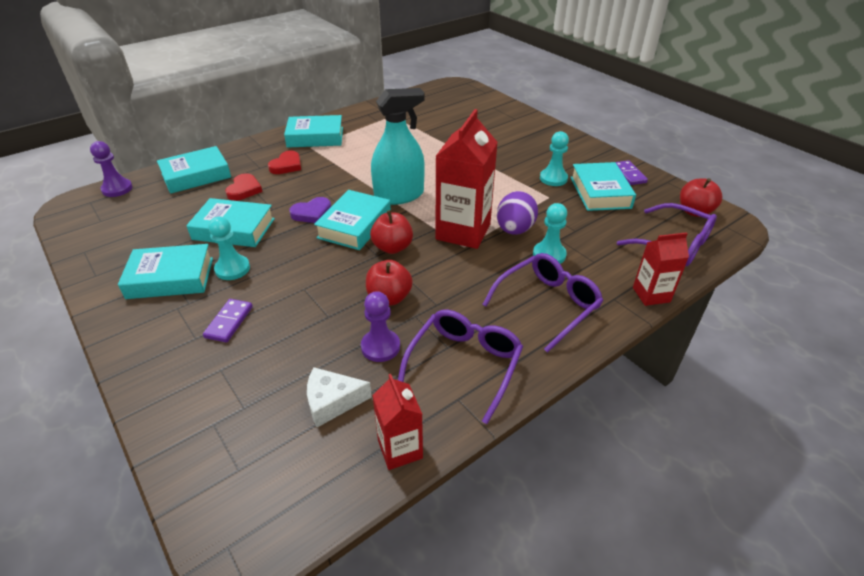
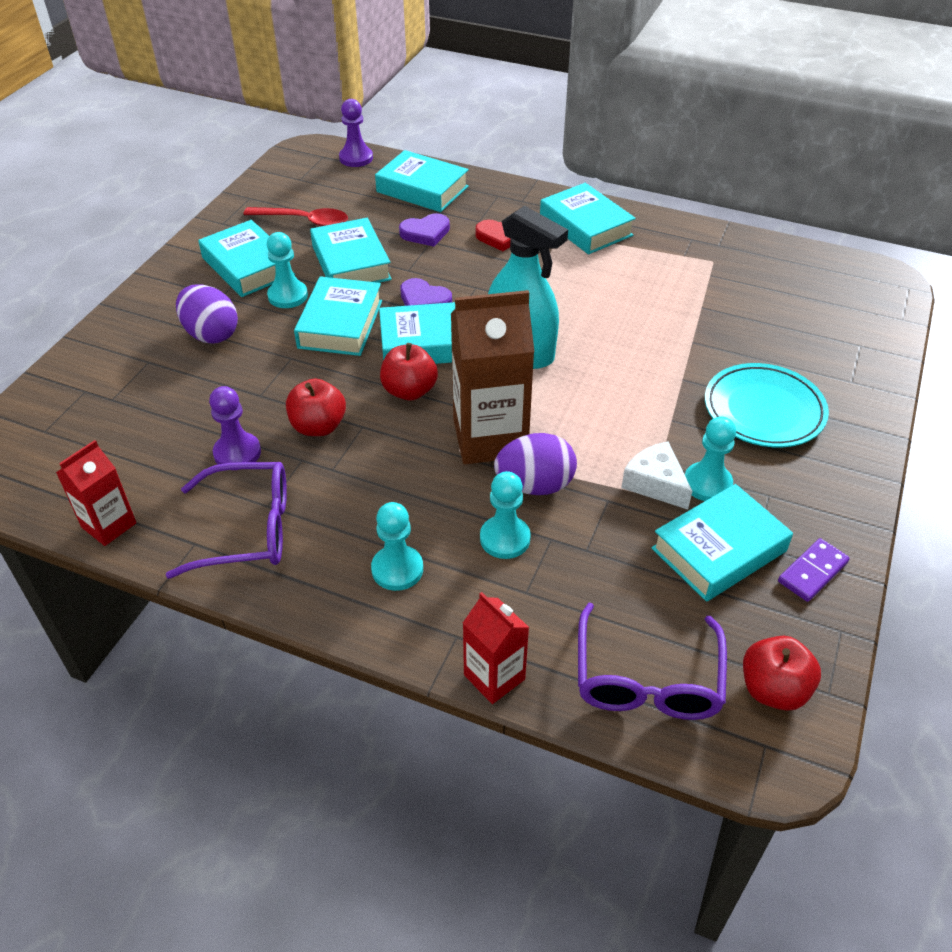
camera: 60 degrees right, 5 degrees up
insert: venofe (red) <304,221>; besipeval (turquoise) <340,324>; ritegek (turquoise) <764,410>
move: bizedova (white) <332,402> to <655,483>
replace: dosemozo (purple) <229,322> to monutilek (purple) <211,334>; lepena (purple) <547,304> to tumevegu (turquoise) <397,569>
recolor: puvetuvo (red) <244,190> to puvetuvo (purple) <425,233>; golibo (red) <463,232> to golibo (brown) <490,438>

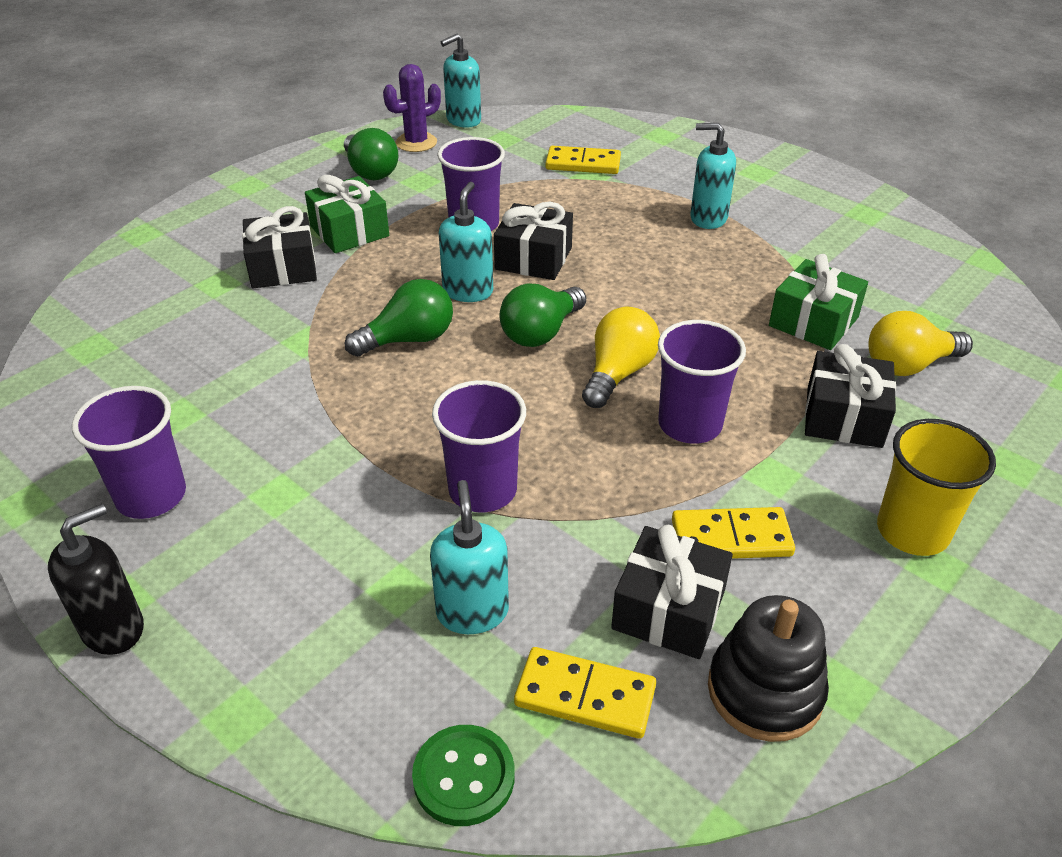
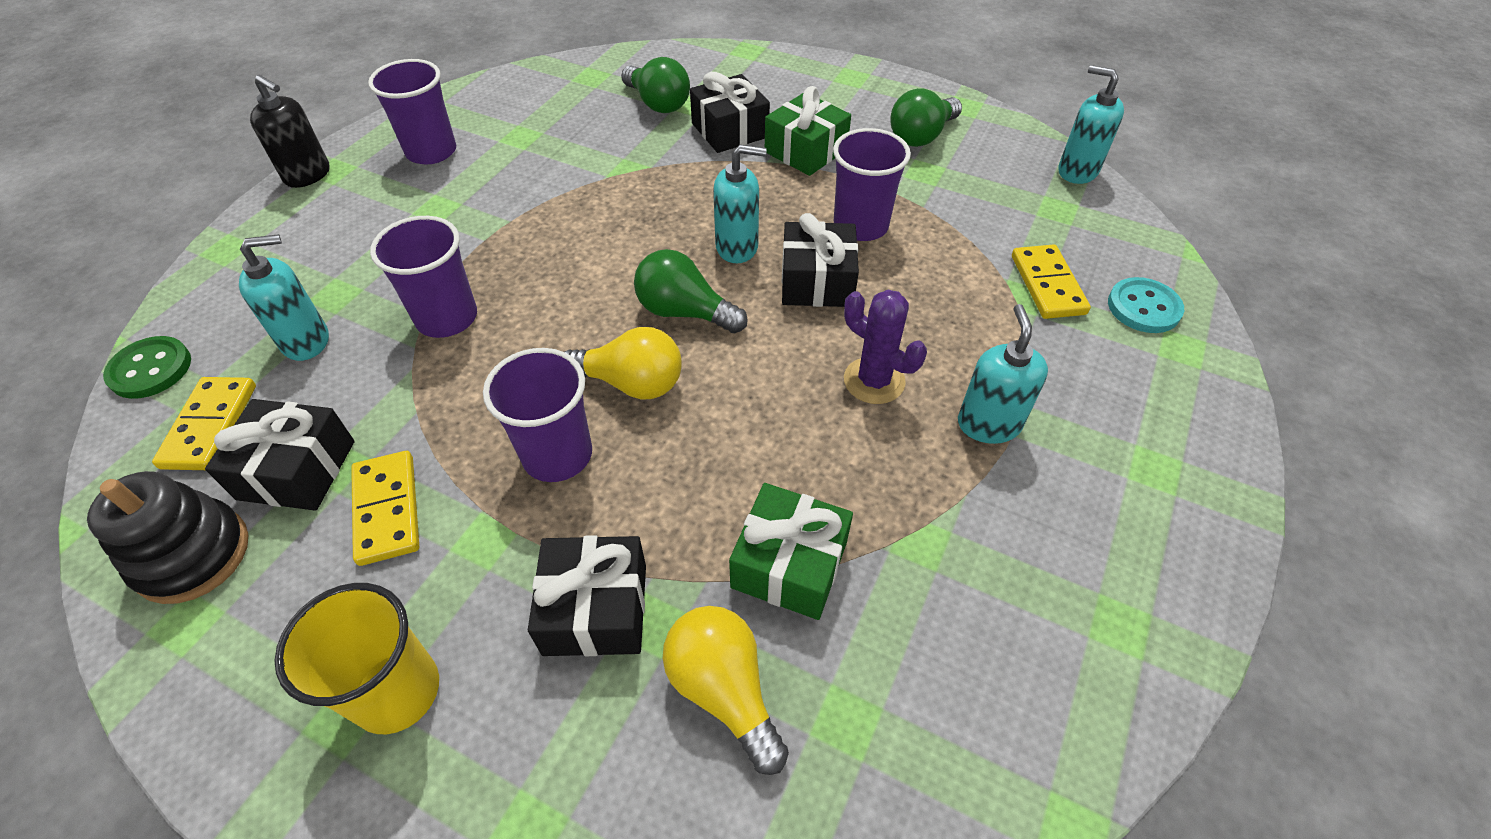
camera: 75 degrees right, 10 degrees up
insert: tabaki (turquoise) <1143,307>
move: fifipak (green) <408,339> to <658,103>; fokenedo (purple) <416,142> to <874,381>

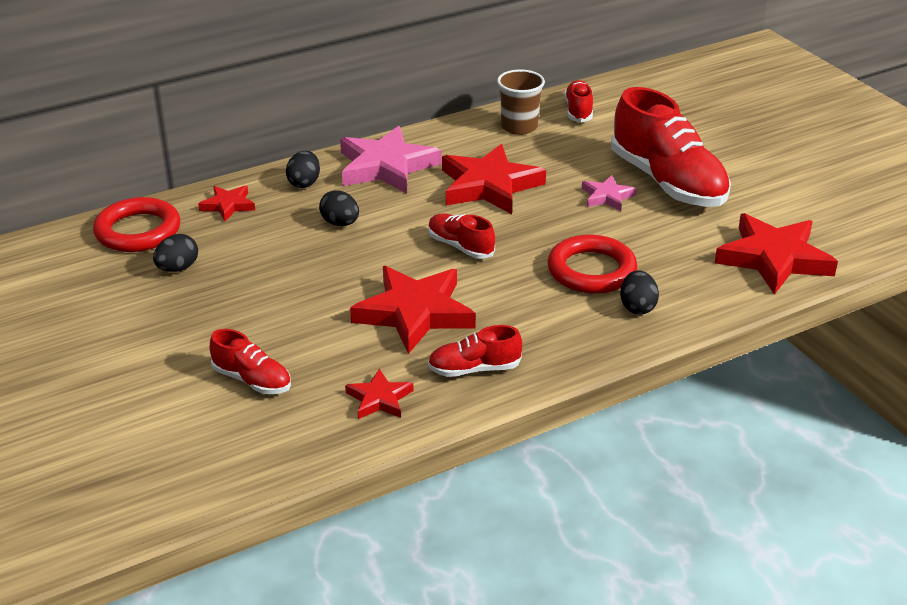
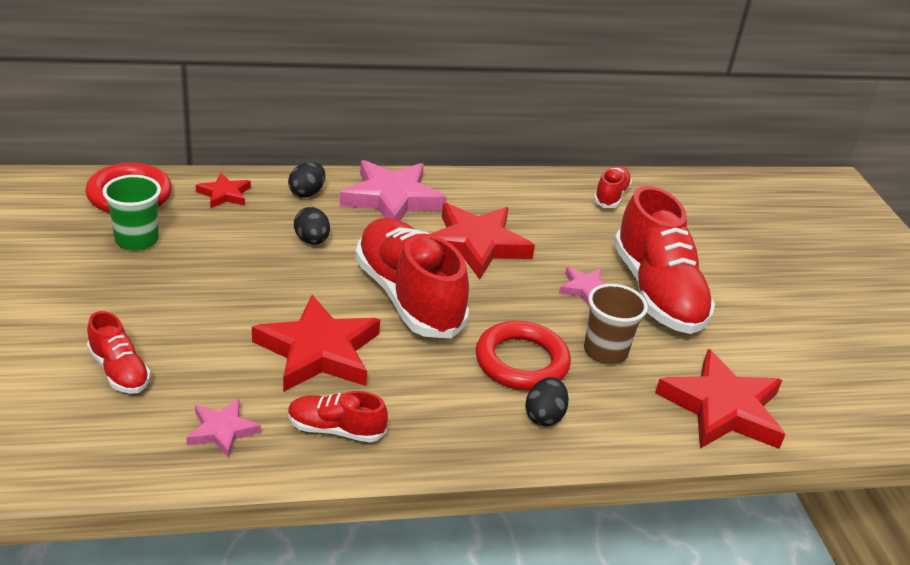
camera: 15 degrees right, 0 degrees up
move: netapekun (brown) <519,127> to <605,351>
replace: monutilek (black) <178,268> to netapekun (green) <137,240>
recolor: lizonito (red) <379,399> to lizonito (pink) <222,430>
resize: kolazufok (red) <460,247> = <408,297> x2.06

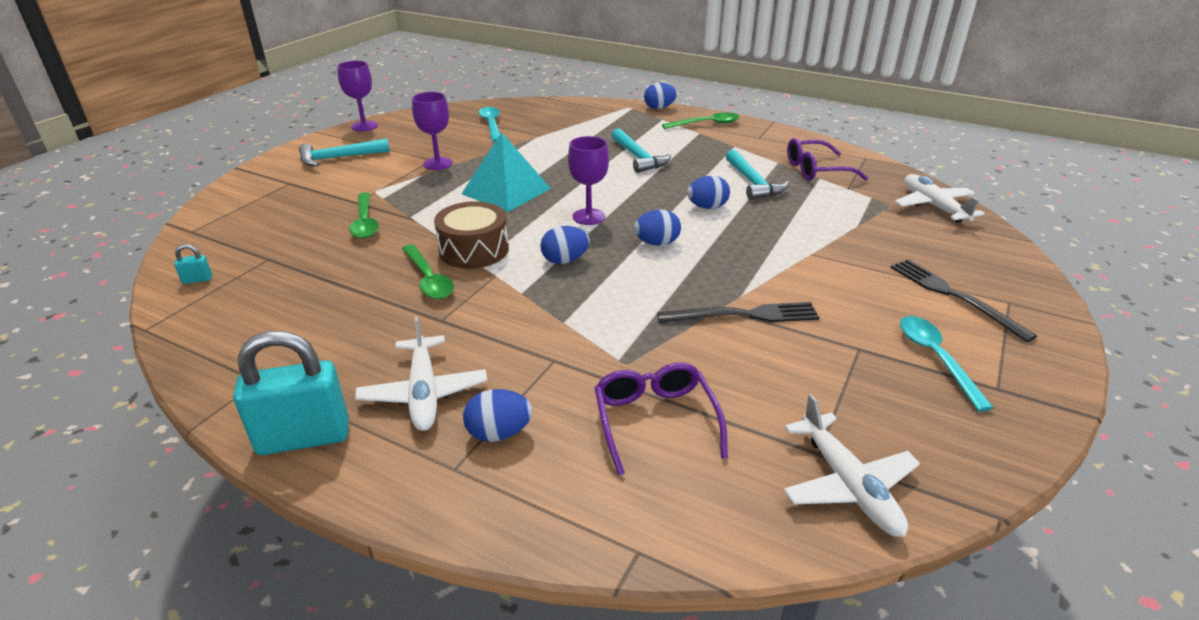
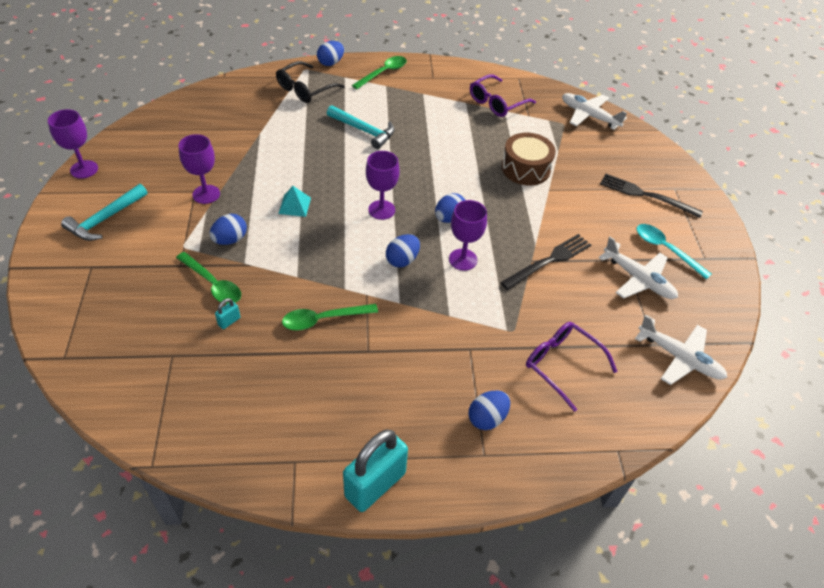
camera: 35 degrees left, 15 degrees up
delete: venofe (turquoise) <491,125>; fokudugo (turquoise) <752,183>
insert: lepena (black) <305,89>; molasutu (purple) <463,259>
move: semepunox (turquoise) <197,280> to <229,321>; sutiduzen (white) <424,392> to <638,279>; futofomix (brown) <474,250> to <525,168>; monutilek (blue) <707,207> to <230,240>
rotate: venofe (green) <428,279> = <323,319> 135 degrees clockwise
resize: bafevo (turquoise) <506,191> = <294,205> x0.50

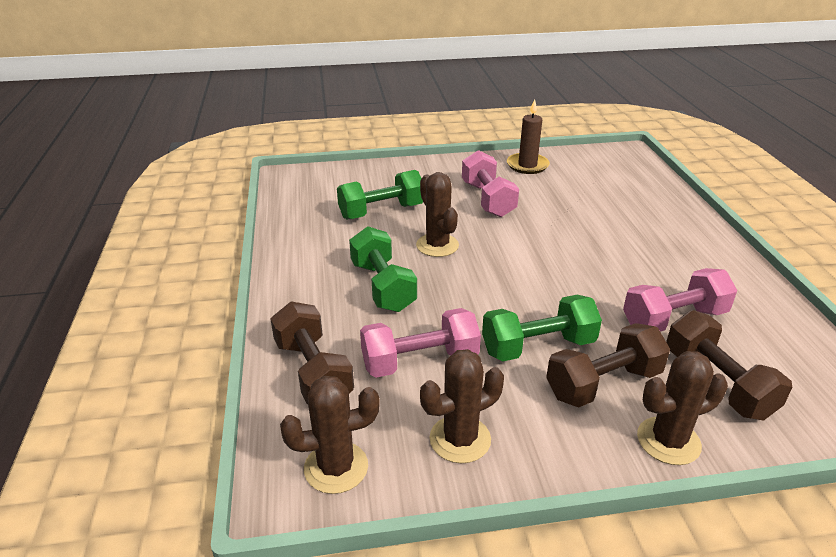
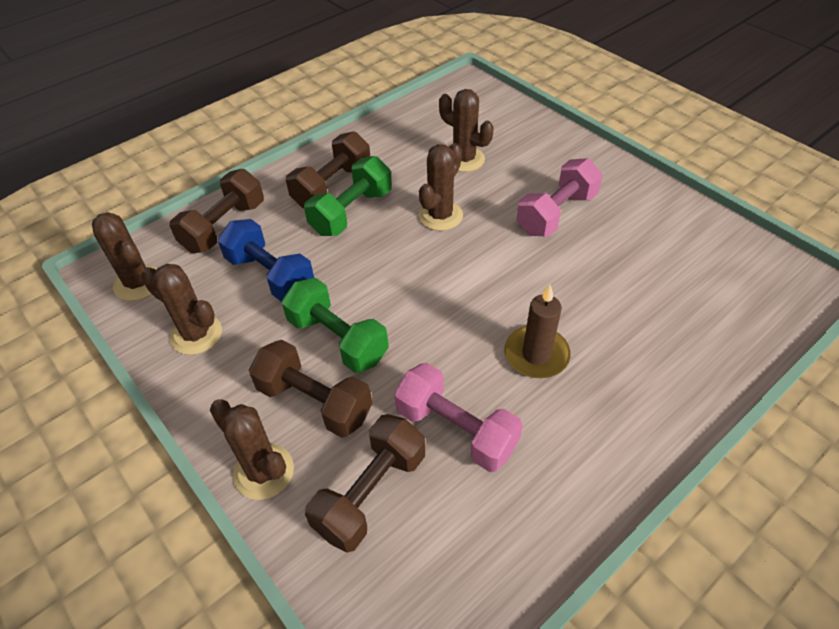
camera: 60 degrees right, 15 degrees up
insert: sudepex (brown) <332,186>
move: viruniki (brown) <527,165> to <536,354>
replace: sudepex (green) <381,211> to fokenedo (brown) <464,159>
recolor: sudepex (pink) <420,361> to sudepex (blue) <270,275>

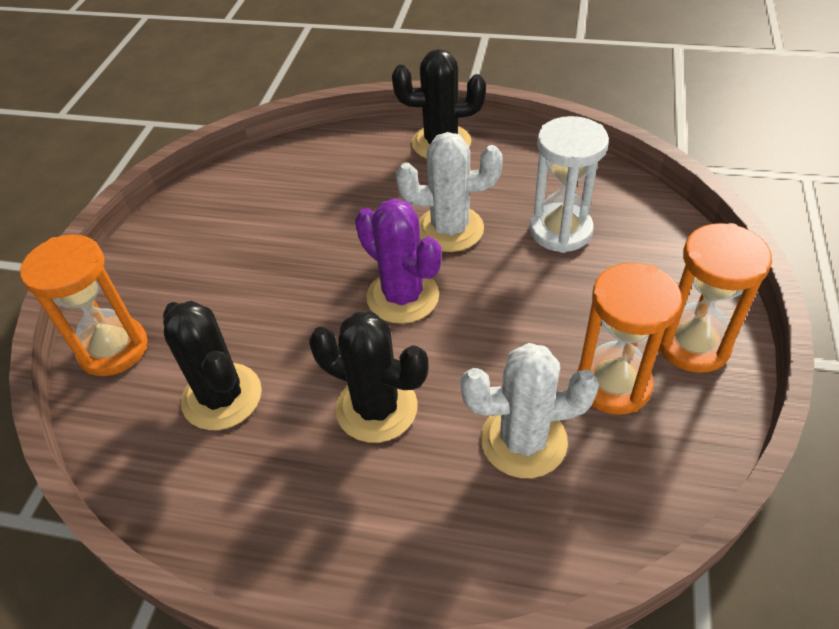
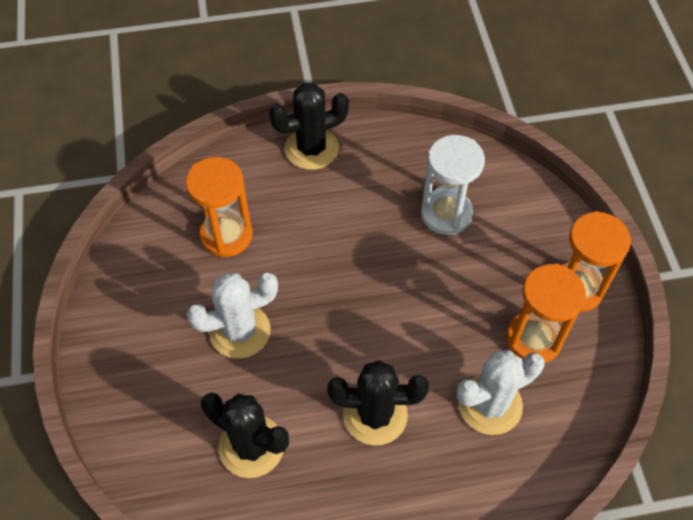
camera: 25 degrees left, 10 degrees up
delete: fokenedo (purple) <403,296>
move: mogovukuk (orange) <113,349> to <226,235>; fokenedo (white) <450,229> to <240,331>

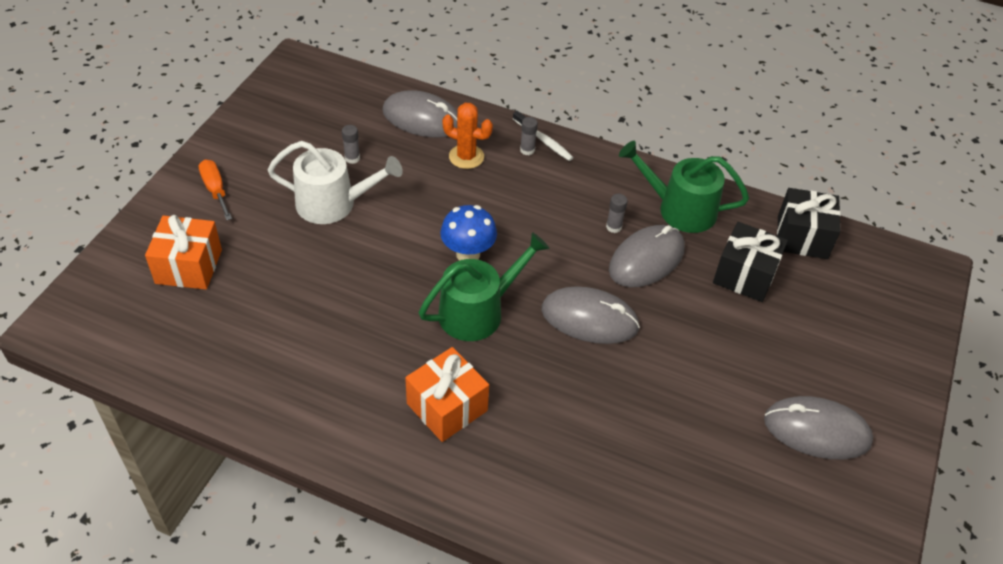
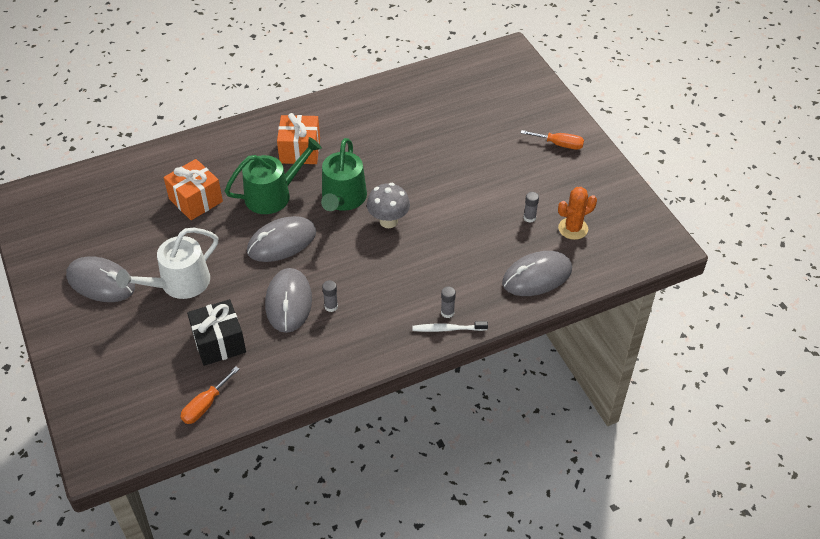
camera: 135 degrees right, 0 degrees up
move: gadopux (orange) <188,266> to <196,200>; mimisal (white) <333,203> to <179,283>; fokenedo (orange) <466,157> to <573,228>; mimisal (green) <680,209> to <273,195>
replace: gadopux (black) <802,237> to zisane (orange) <205,405>
recolor: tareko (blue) <468,254> to tareko (grey) <388,221>
rotate: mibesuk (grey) <816,431> = <101,282> 60 degrees clockwise

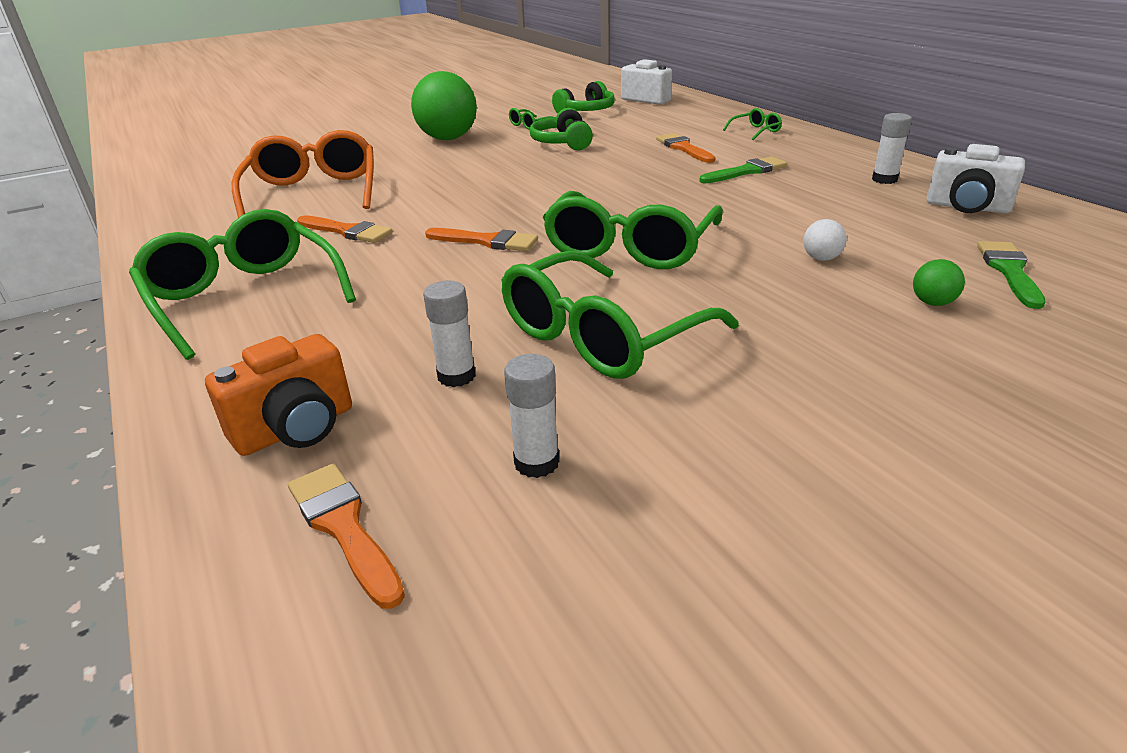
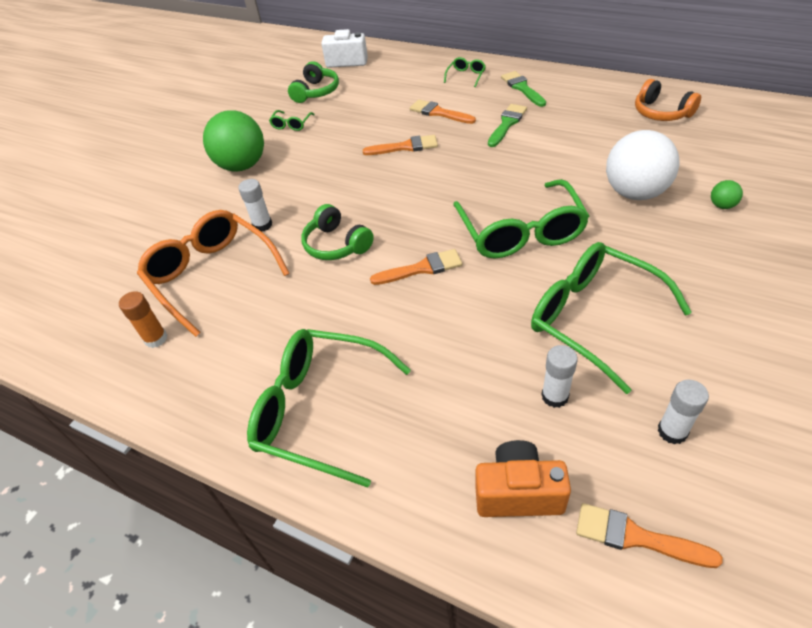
camera: 30 degrees left, 15 degrees up
insert: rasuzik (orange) <156,339>
move: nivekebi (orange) <347,231> to <405,147>; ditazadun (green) <563,143> to <336,244>; rasuzik (white) <884,179> to <262,225>; nivekebi (green) <1009,271> to <522,88>
replace: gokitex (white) <967,207> to ditazadun (orange) <661,112>
rotate: gokitex (orange) <296,429> = <518,493> 105 degrees counterclockwise; lepena (green) <602,336> = <594,318> 120 degrees clockwise
resize: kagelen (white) <821,258> = <635,193> x2.44

